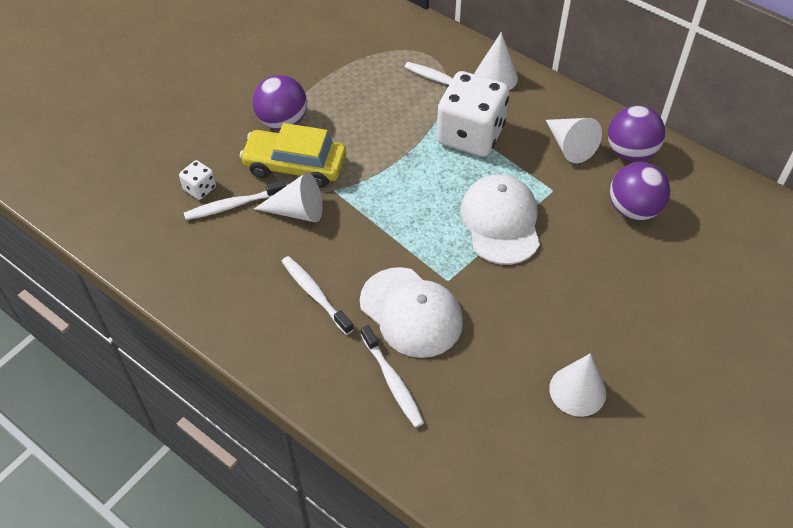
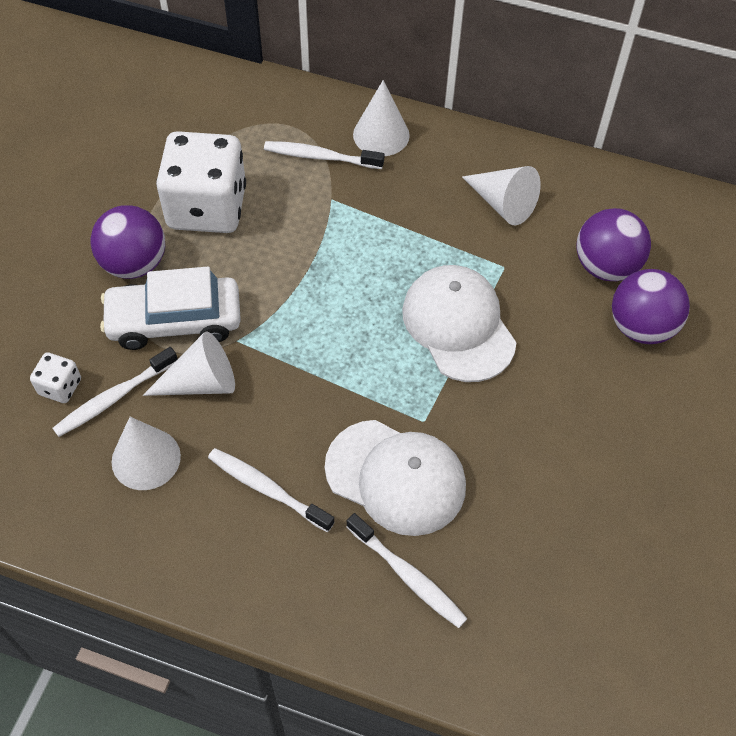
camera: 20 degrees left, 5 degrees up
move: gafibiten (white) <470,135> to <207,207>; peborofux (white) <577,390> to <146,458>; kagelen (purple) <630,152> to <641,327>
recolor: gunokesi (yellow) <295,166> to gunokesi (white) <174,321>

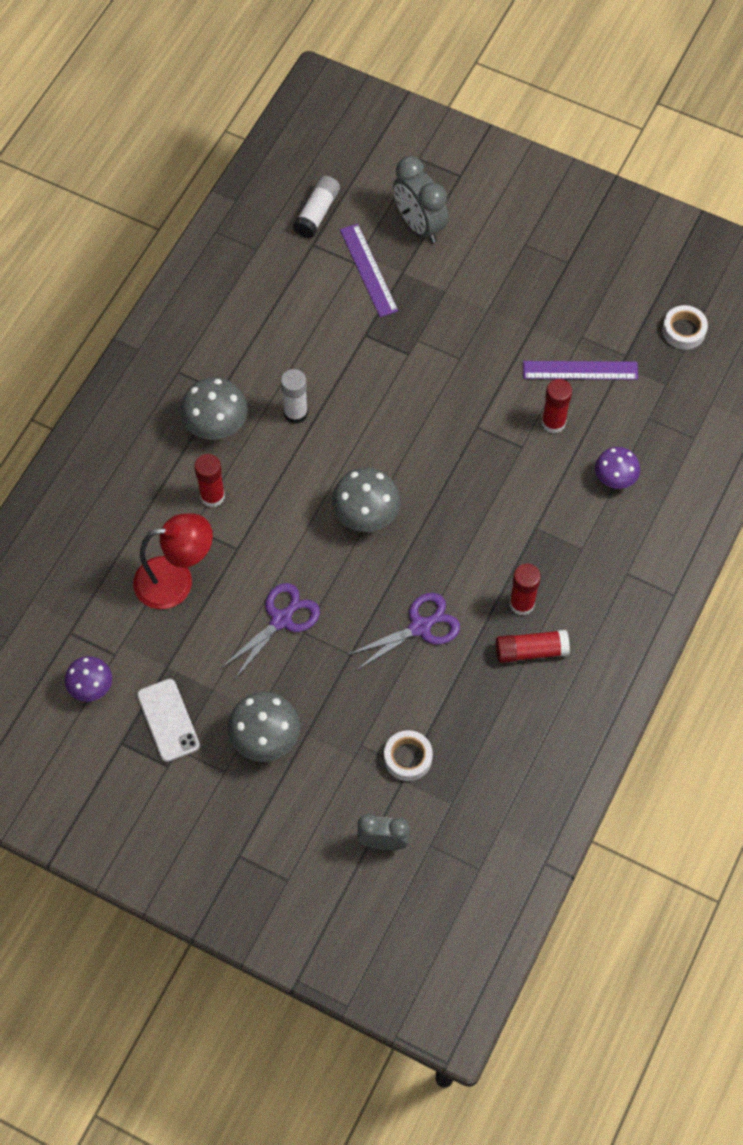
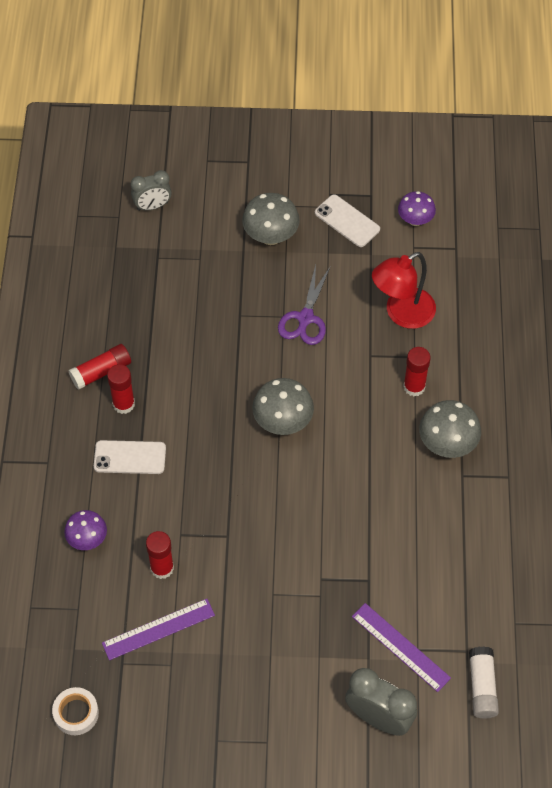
camera: 155 degrees right, 5 degrees down
delete: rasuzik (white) <295,413>; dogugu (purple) <420,627>; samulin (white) <408,758>
insert: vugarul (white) <130,457>

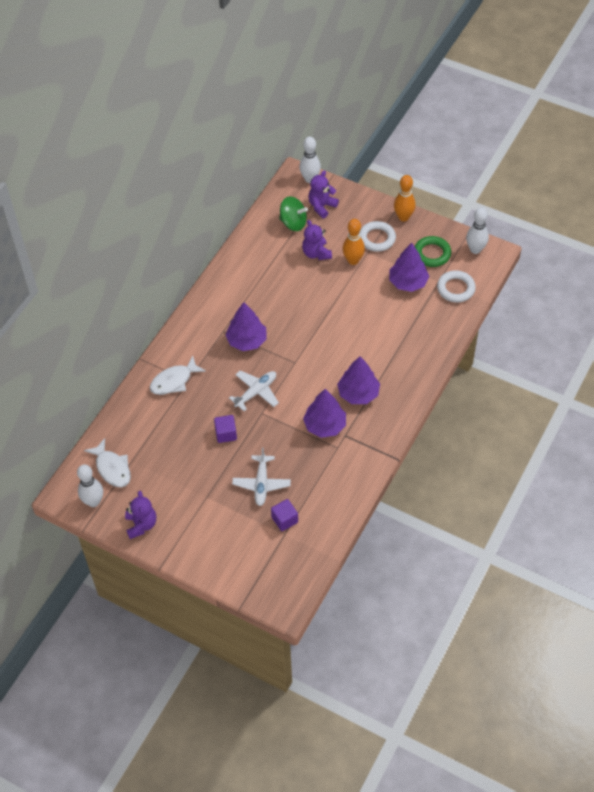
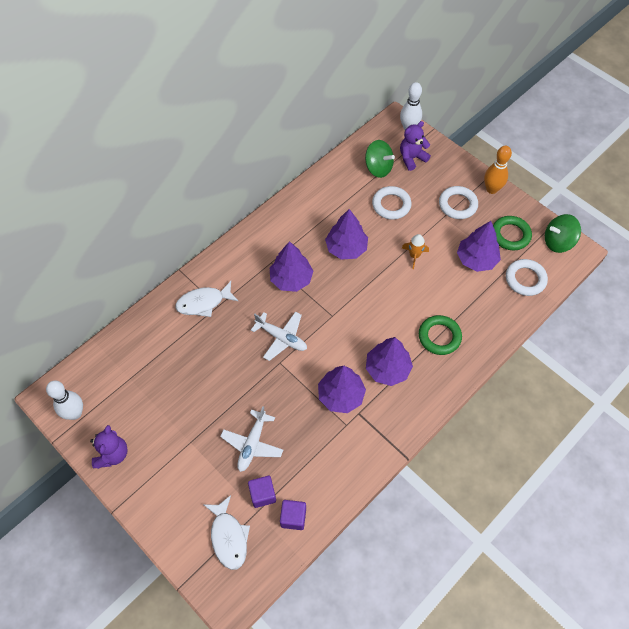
camera: 15 degrees right, 5 degrees up
delete: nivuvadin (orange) <353,260>
insert: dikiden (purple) <346,248>; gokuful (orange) <414,256>; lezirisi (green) <439,337>
move: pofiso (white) <112,468> to <228,537>; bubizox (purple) <226,434> to <293,517>
replace: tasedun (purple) <316,253> to lezirisi (white) <391,205>; nivuvadin (white) <475,249> to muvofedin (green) <558,242>
rotate: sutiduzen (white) <256,392> = <281,338> 60 degrees clockwise

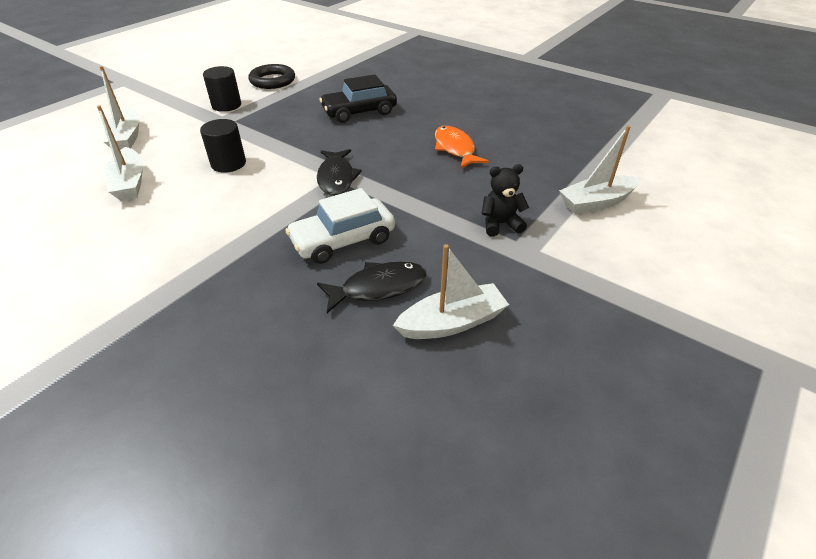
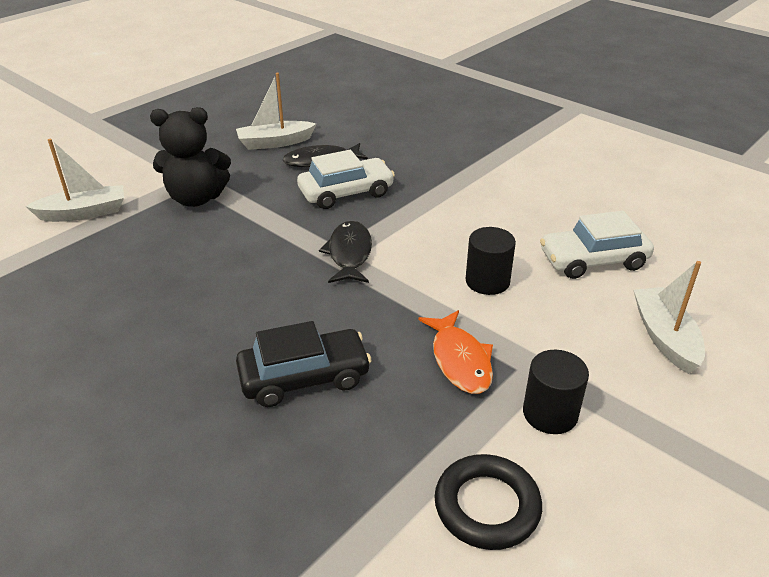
camera: 175 degrees left, 5 degrees down
move: pofiso (orange) <455,148> to <460,360>
replace: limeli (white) <130,183> to gunokesi (white) <593,260>
resize: tasedun (black) <500,224> = <196,198> x1.68

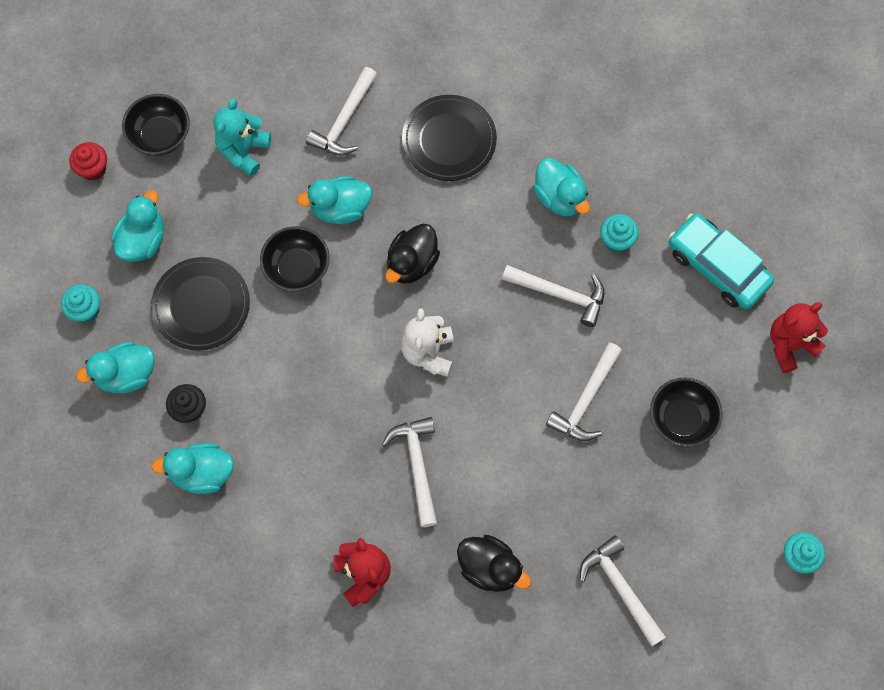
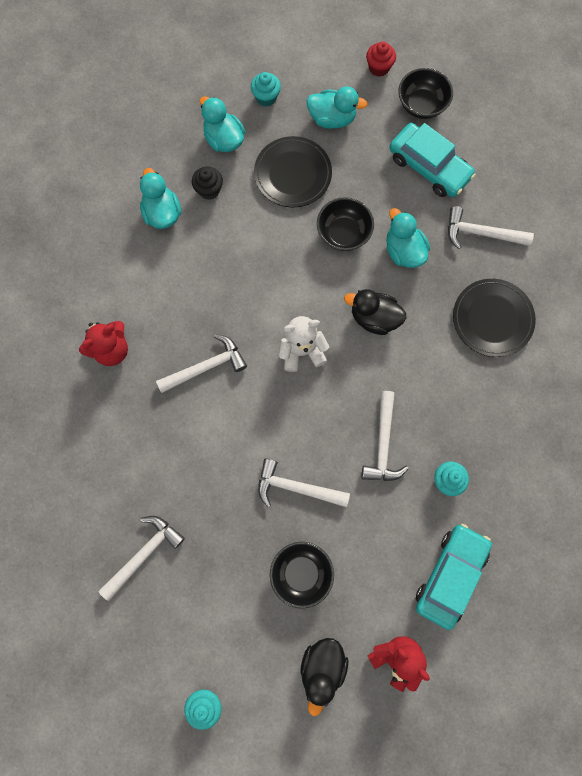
camera: 75 degrees right, 5 degrees up
delete: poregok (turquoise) <559,197>
move: poregok (black) <490,568> to <322,667>
replace: tasedun (turquoise) <244,151> to gunokesi (turquoise) <429,167>

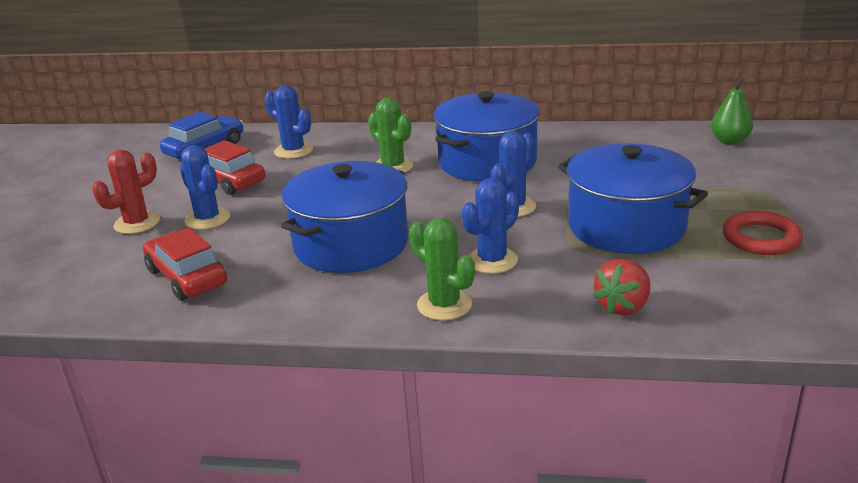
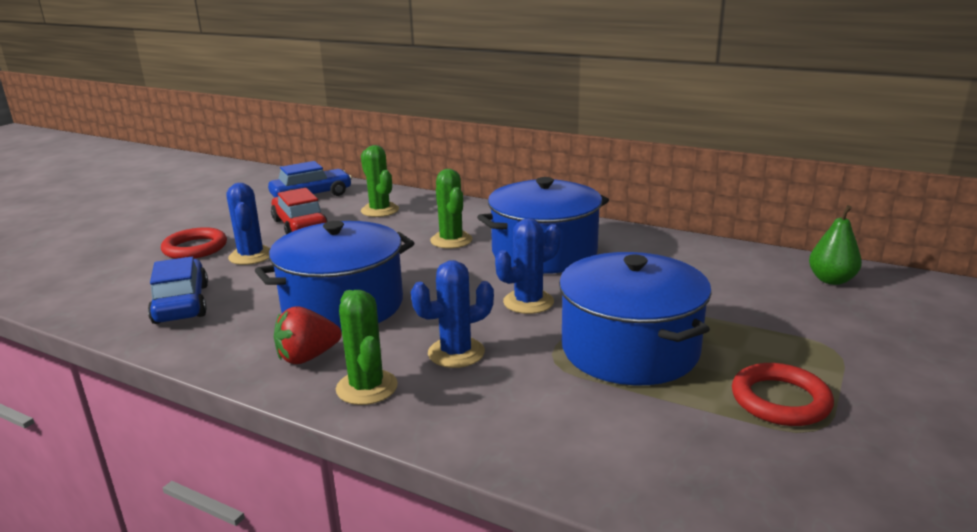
camera: 20 degrees right, 5 degrees down
move: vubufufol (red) <623,306> to <307,357>
replace: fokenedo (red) <137,223> to lezirisi (red) <195,248>
recolor: gunokesi (red) <186,277> to gunokesi (blue) <181,304>; fokenedo (blue) <293,151> to fokenedo (green) <380,210>

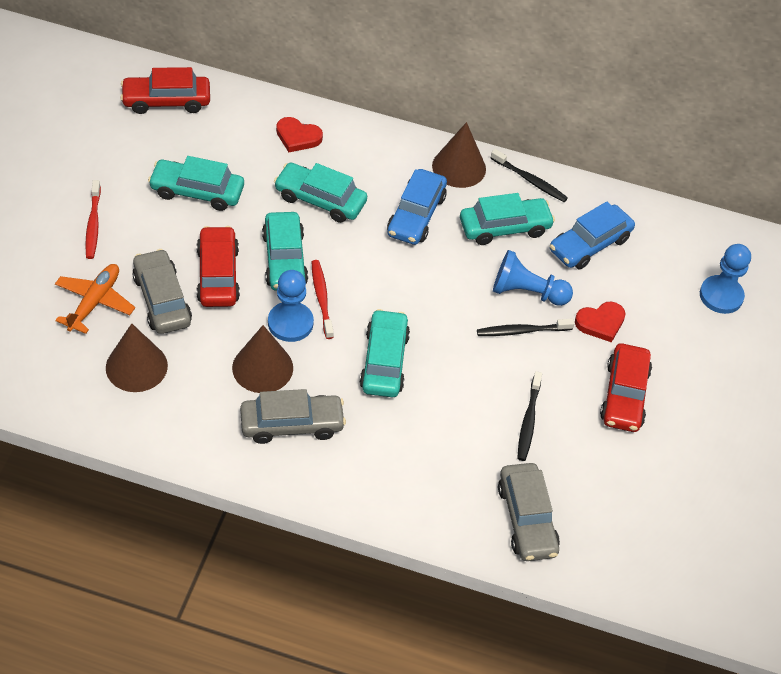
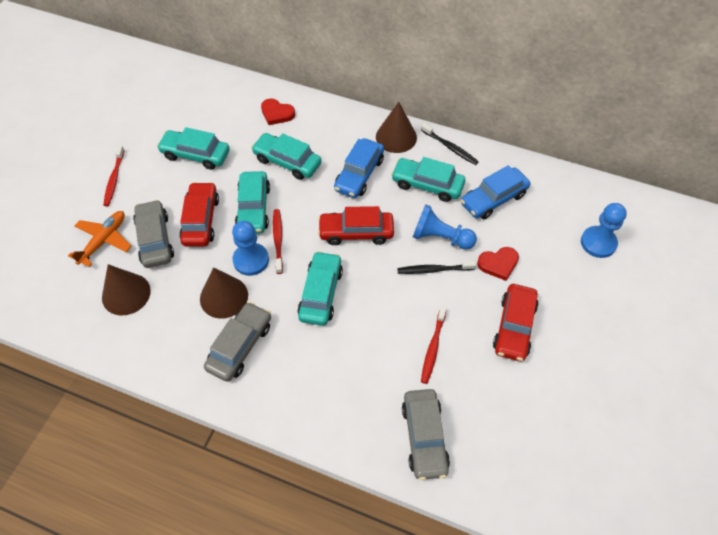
camera: 10 degrees right, 5 degrees up
move: gunokesi (red) <166,101> to <356,232>
recolor: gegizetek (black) <528,420> to gegizetek (red) <433,347>
rotate: gunokesi (grey) <292,424> = <240,346> 60 degrees counterclockwise; gunokesi (turquoise) <504,227> = <427,184> 150 degrees counterclockwise

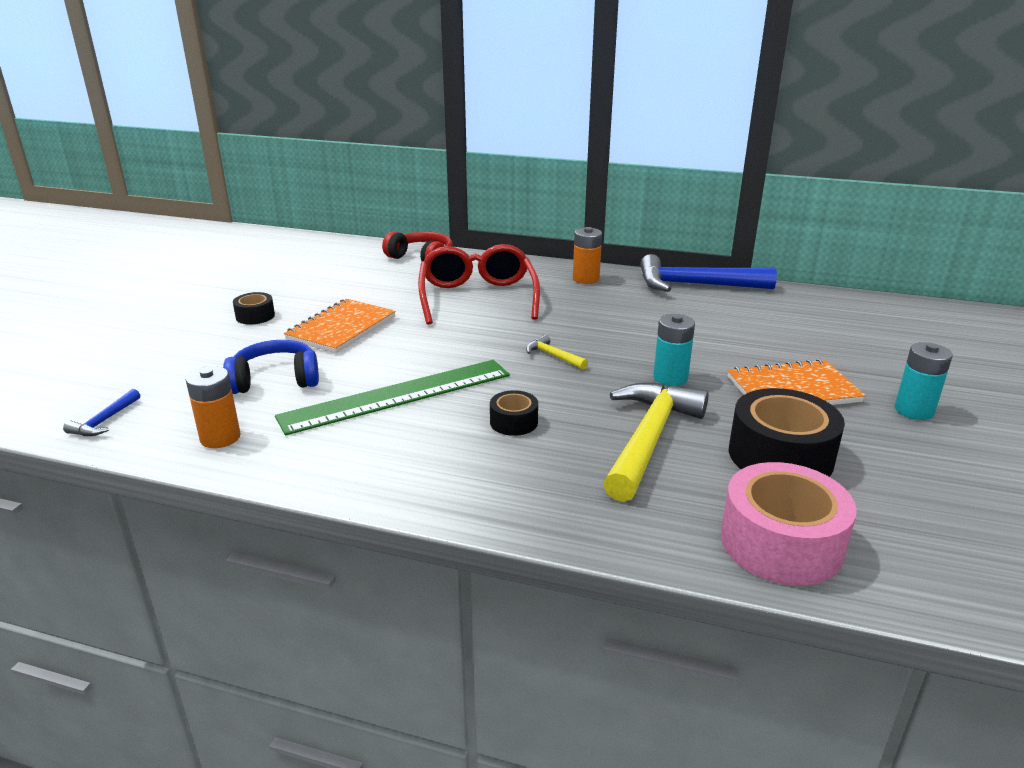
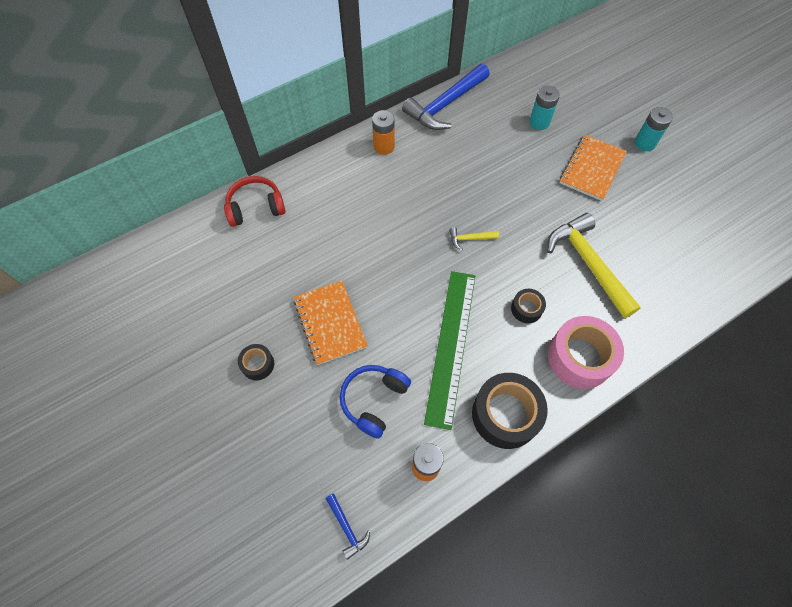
camera: 50 degrees left, 35 degrees up
delete: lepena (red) <477,297>
move: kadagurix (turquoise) <670,378> to <539,122>; samulin (pink) <781,543> to <579,357>; samulin (black) <780,456> to <505,414>

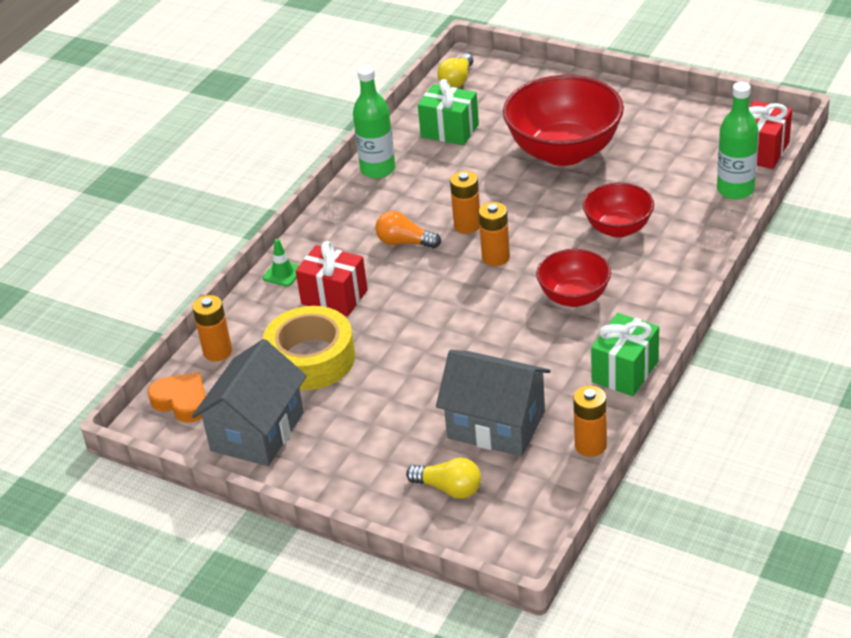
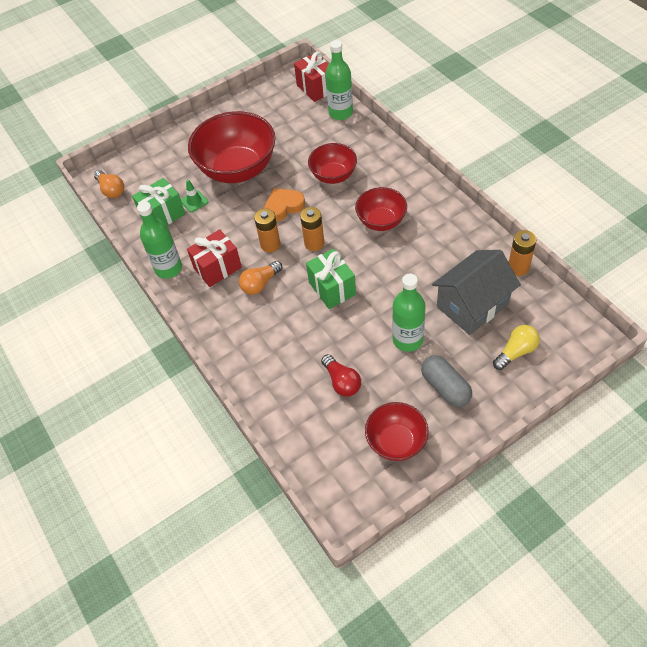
camera: 60 degrees left, 15 degrees up
delete: kadagurix (orange) <217,352>
insert: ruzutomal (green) <407,340>; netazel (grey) <445,387>
move: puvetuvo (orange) <182,401> to <284,207>; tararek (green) <283,273> to <194,201>; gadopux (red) <334,297> to <217,268>; gadopux (green) <625,371> to <332,288>
replace: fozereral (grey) <257,431> to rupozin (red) <396,442>; samulin (yellow) <311,359> to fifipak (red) <342,382>
recolor: fifipak (yellow) <457,80> to fifipak (orange) <111,190>

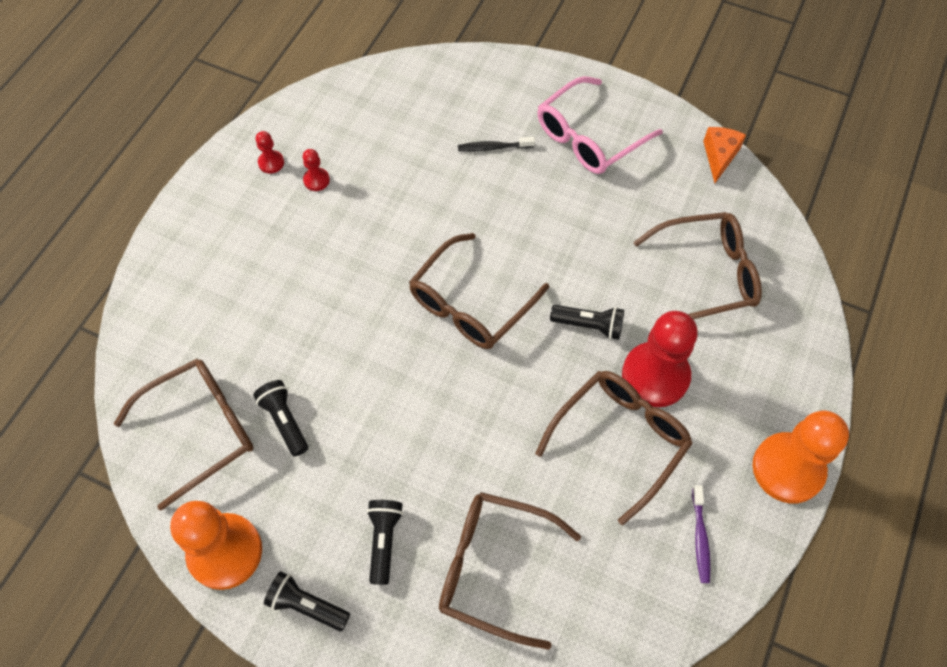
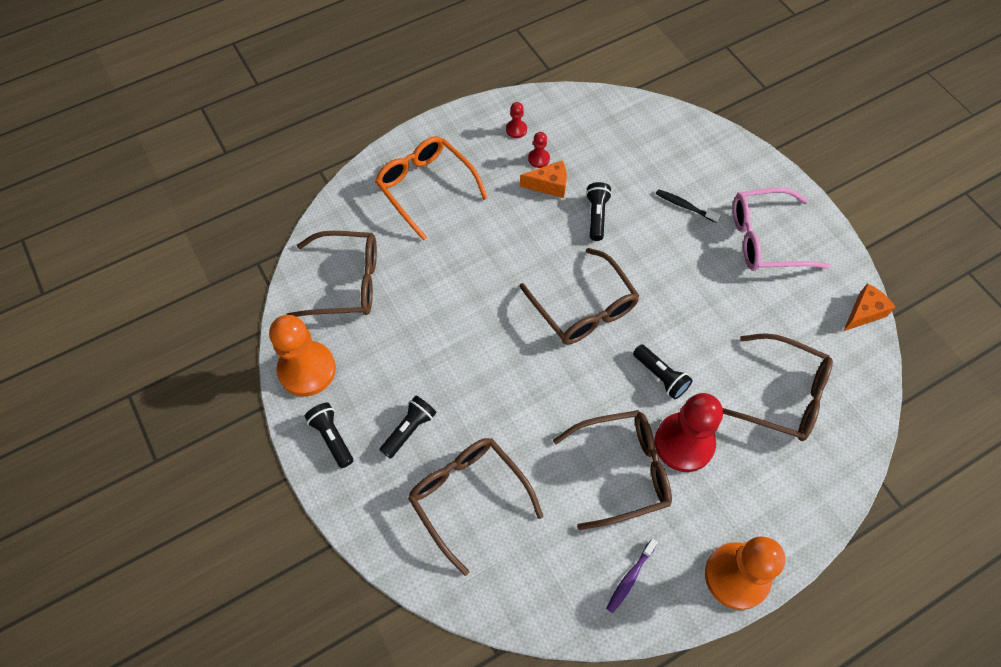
camera: 35 degrees right, 0 degrees up
insert: lepena (orange) <425,187>; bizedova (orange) <549,185>
move: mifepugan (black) <285,421> to <596,216>
rotate: lepena (brown) <470,304> = <584,308> 105 degrees counterclockwise

